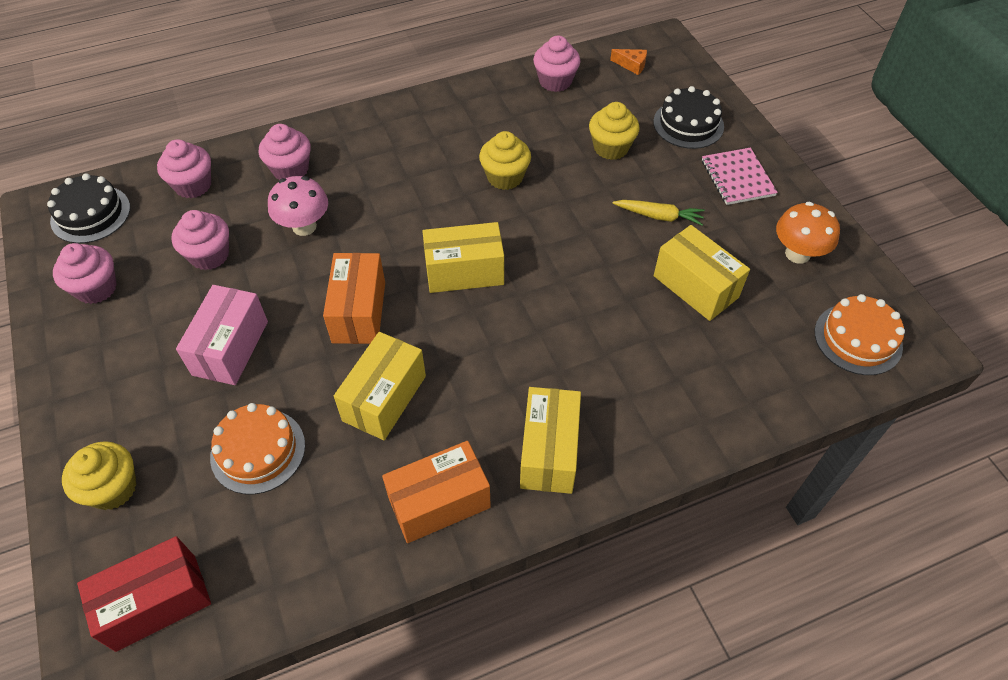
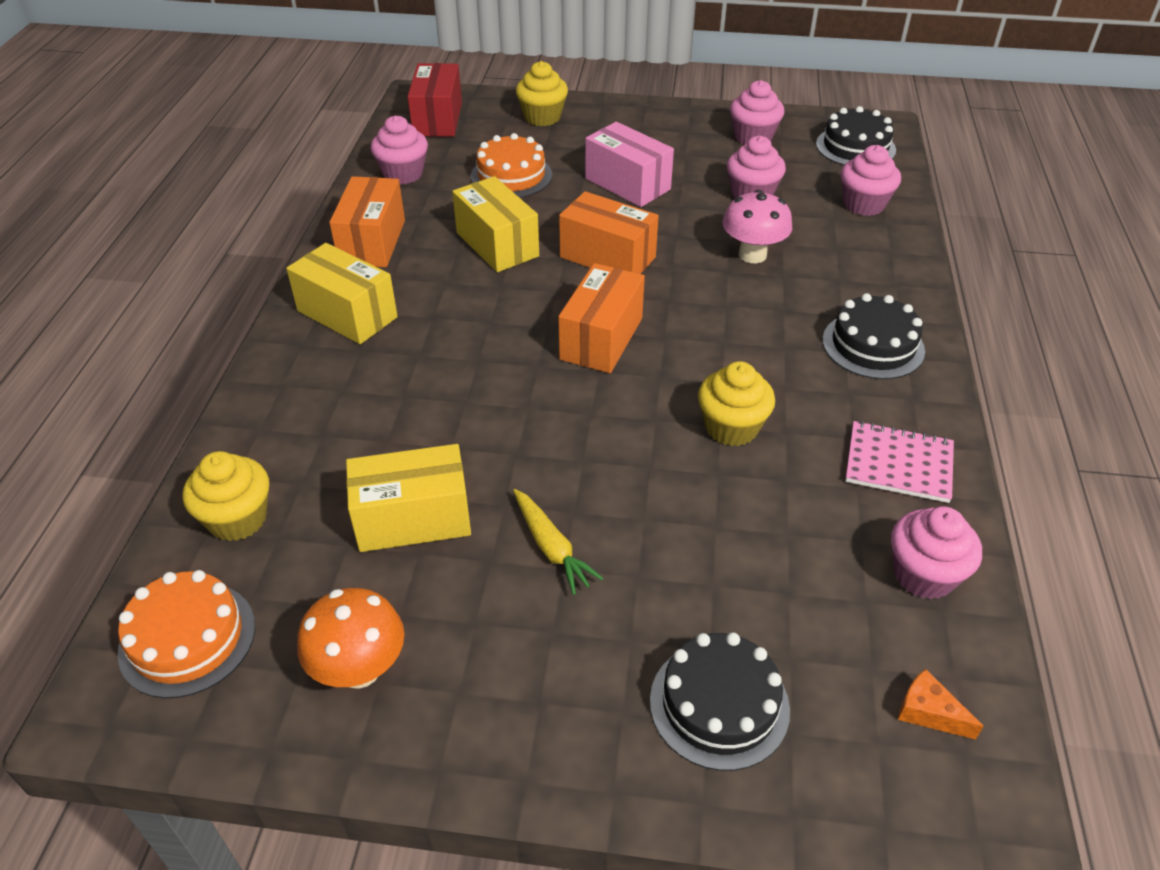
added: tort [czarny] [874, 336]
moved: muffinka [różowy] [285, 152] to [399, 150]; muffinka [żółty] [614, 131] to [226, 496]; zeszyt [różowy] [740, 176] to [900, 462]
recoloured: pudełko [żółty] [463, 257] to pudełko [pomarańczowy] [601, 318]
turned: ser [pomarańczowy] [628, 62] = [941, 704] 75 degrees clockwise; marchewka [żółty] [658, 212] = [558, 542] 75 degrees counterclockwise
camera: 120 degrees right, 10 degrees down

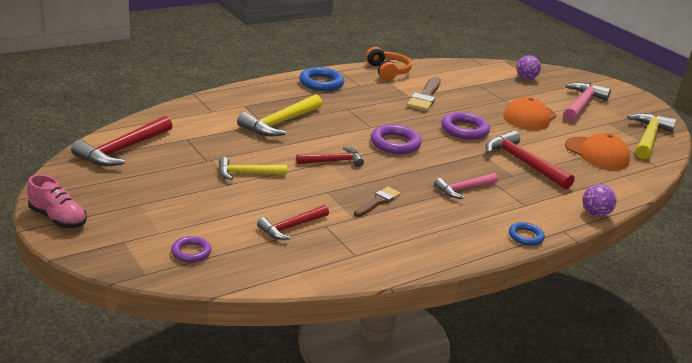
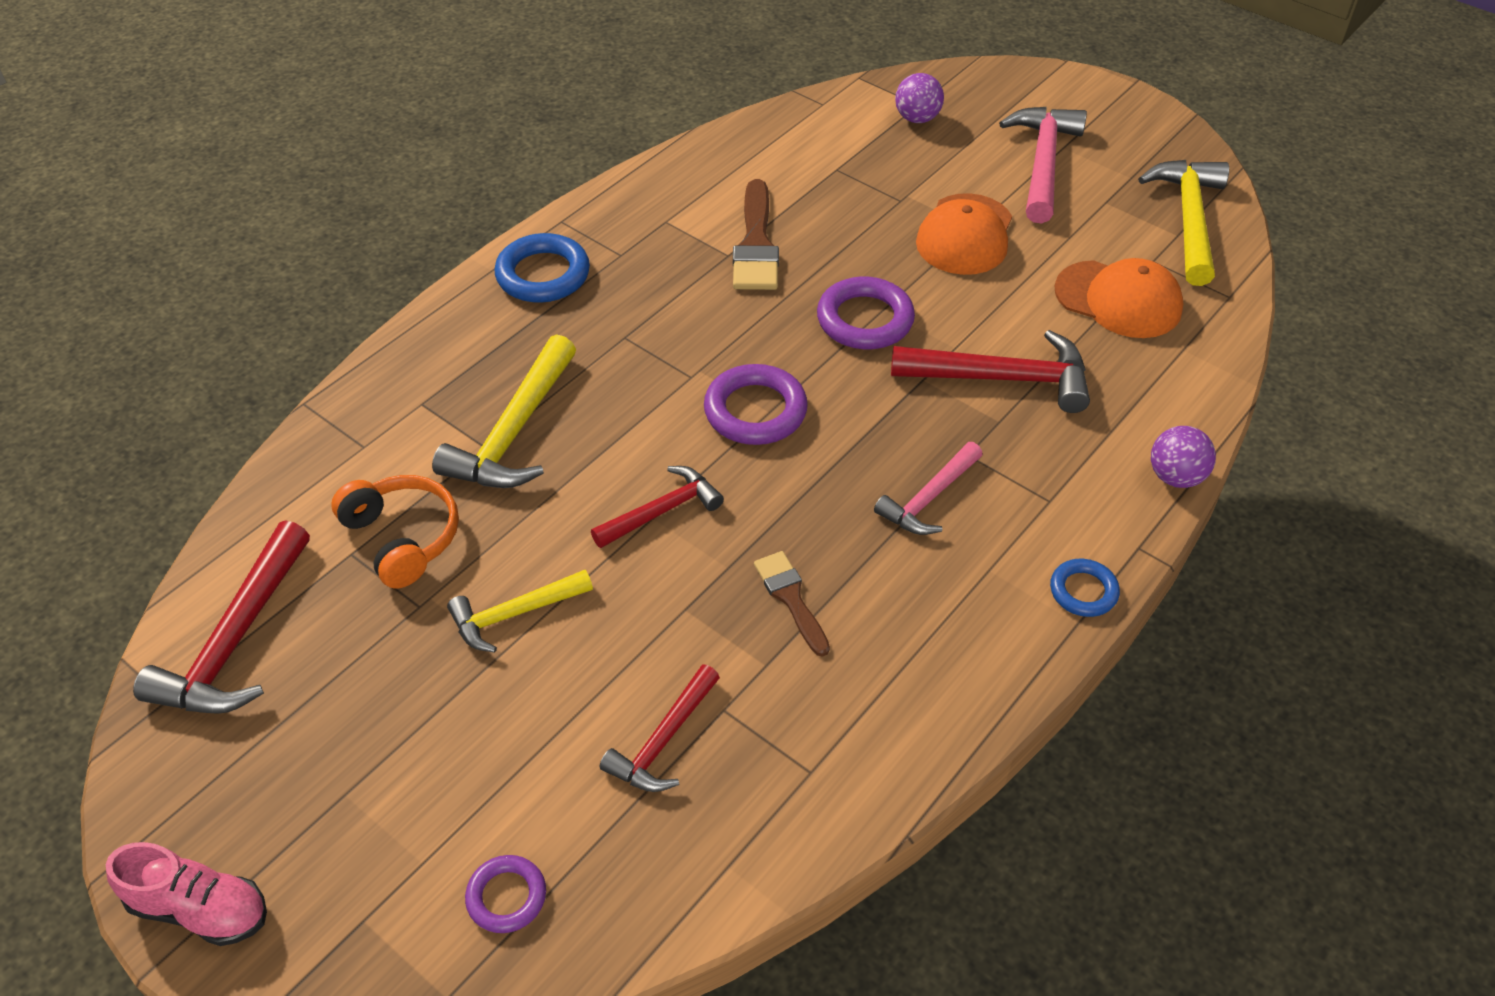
moved: słuchawki [pomarańczowy] [389, 63] to [395, 532]
turned: pędzel [brązowy] [377, 202] = [792, 604] 45 degrees counterclockwise; młotek [czerwony] [530, 160] = [990, 371] 150 degrees clockwise
camera: 15 degrees left, 20 degrees up

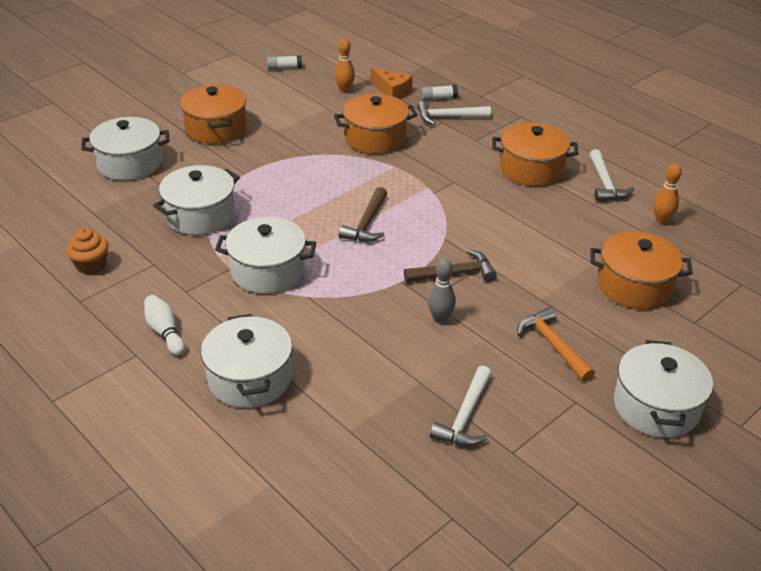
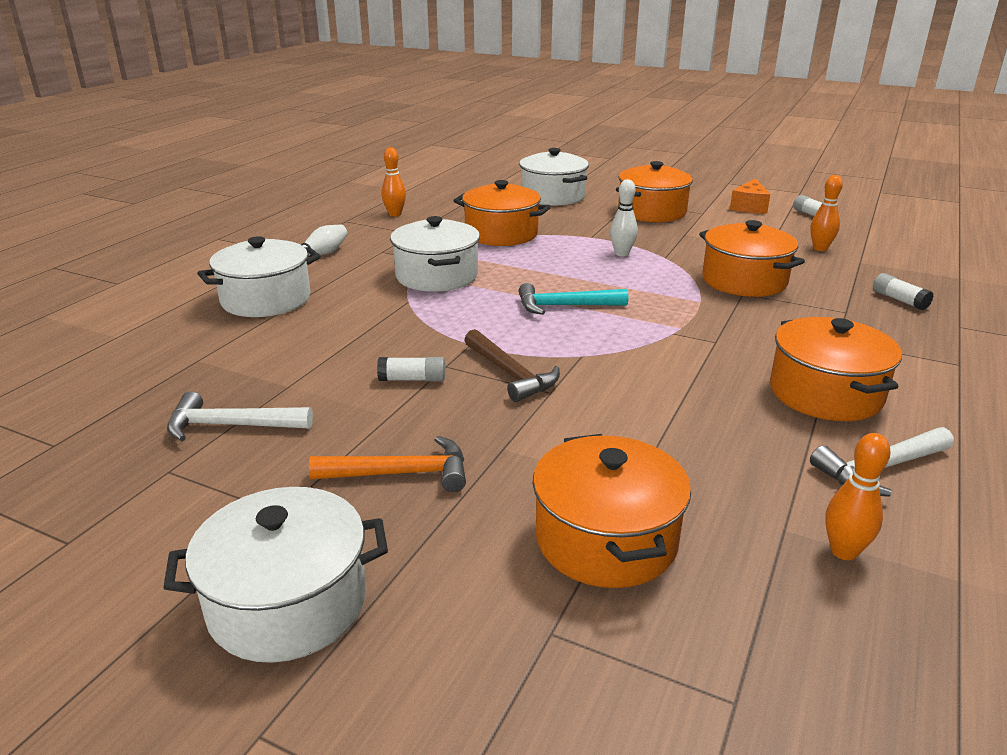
removed: młotek [biały] [454, 113]
added: kręgiel [biały] [624, 217]
moved: ser [pomarańczowy] [392, 83] to [750, 196]
replaced: muffinka [pomarańczowy] [87, 251] to kręgiel [pomarańczowy] [393, 182]; kręgiel [szary] [442, 291] to klej w sztyfcie [biały] [411, 369]
recoloured: garnek [biały] [196, 200] to garnek [pomarańczowy] [502, 213]; młotek [brązowy] [363, 214] to młotek [turkusowy] [573, 299]
turned: młotek [pomarańczowy] [556, 344] = [387, 464] 45 degrees clockwise
camera: 70 degrees right, 10 degrees down

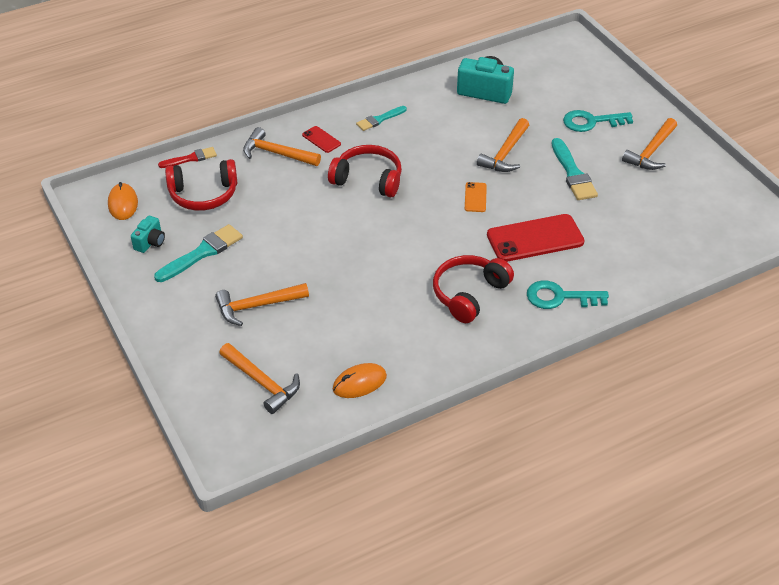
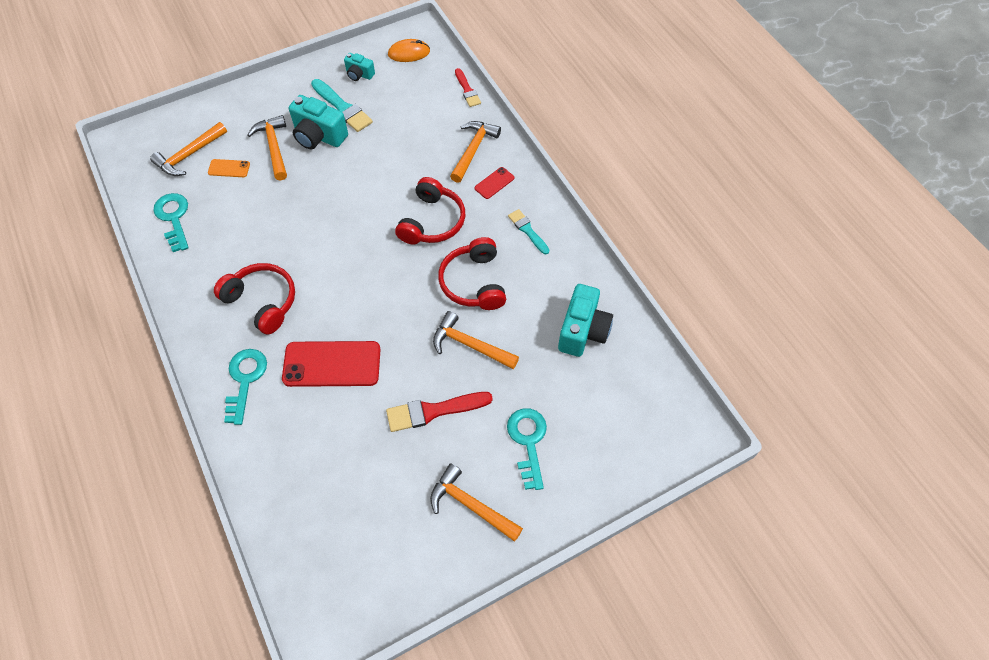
added: aparat fotograficzny [turkusowy] [318, 122]
moved: słuchawki [czerwony] [201, 185] to [472, 273]; telefon [pomarańczowy] [476, 197] to [229, 168]
replaced: myszka [pomarańczowy] [360, 380] to klucz [turkusowy] [171, 222]
recoloured: pędzel [turkusowy] [575, 169] to pędzel [czerwony] [439, 412]
turned: telefon [czerwony] [535, 238] = [331, 364] 75 degrees counterclockwise
camera: 90 degrees right, 15 degrees up

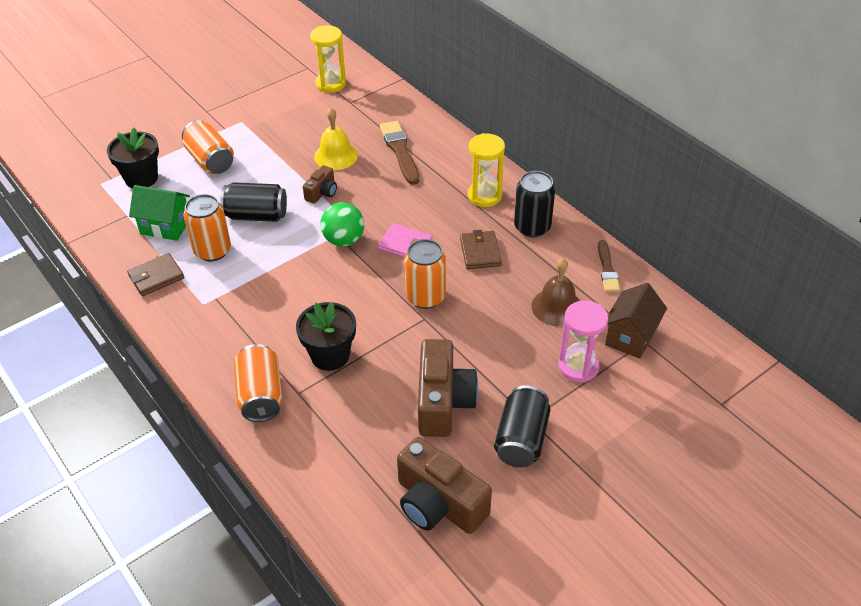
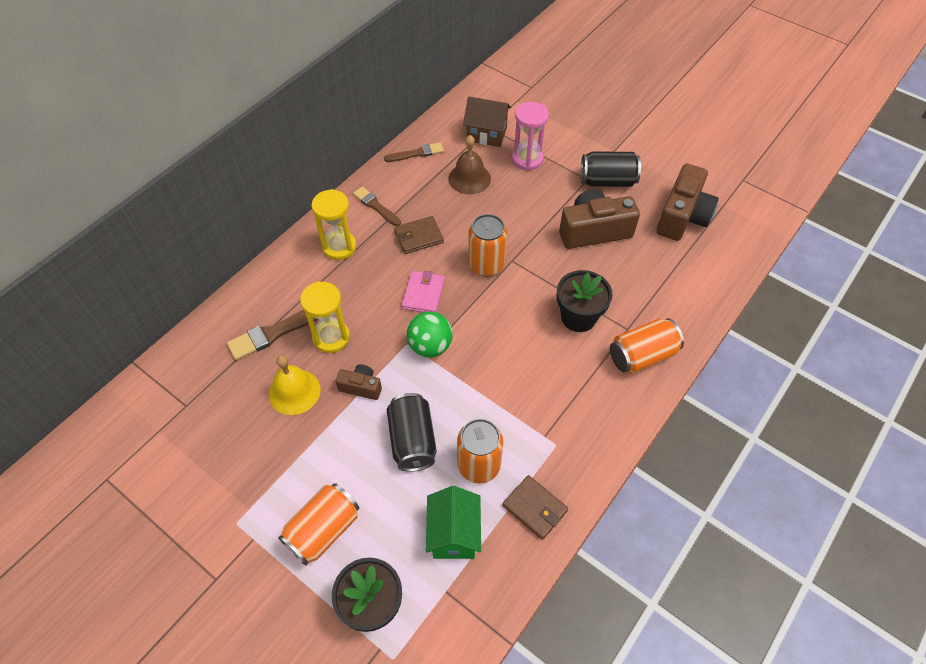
moved: klepsydra [żółty] [328, 59] to [325, 317]
replaced: puszka [czarny] [534, 204] to pędzel [brązowy] [377, 206]
camera: 105 degrees left, 10 degrees up

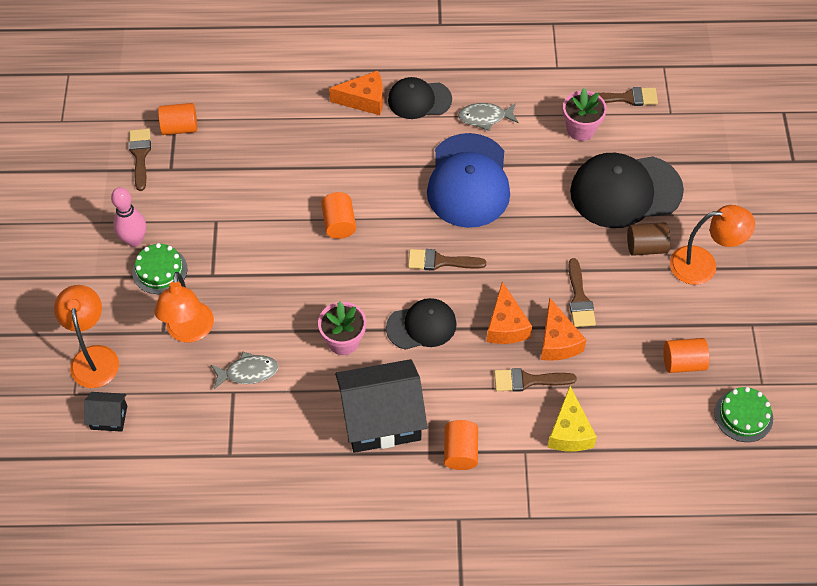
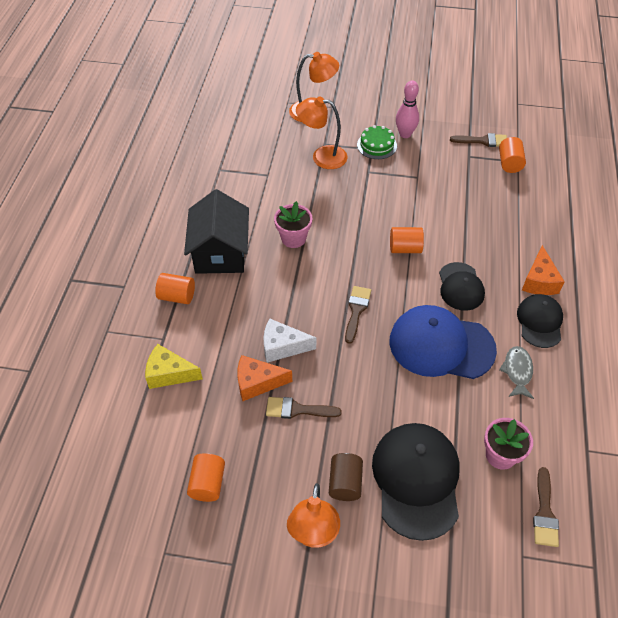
removed: domek [czarny] [105, 412]; ryba [szary] [245, 370]; pędzel [brązowy] [535, 380]; tort [zielony] [743, 414]
moved: czapka [czarny] [421, 324] to [462, 286]
recoloured: ser [pomarańczowy] [509, 313] to ser [biały] [290, 341]
camera: 100 degrees right, 5 degrees down

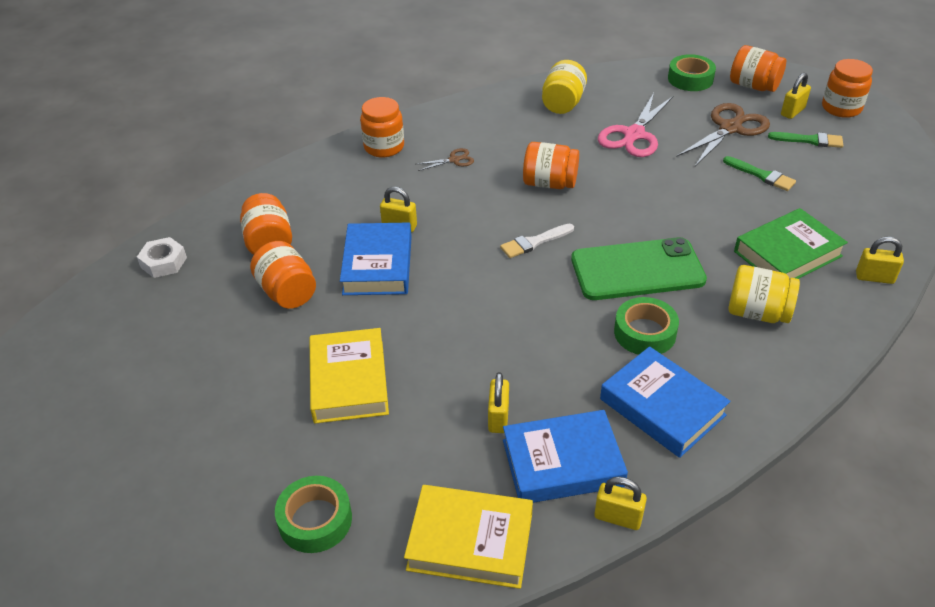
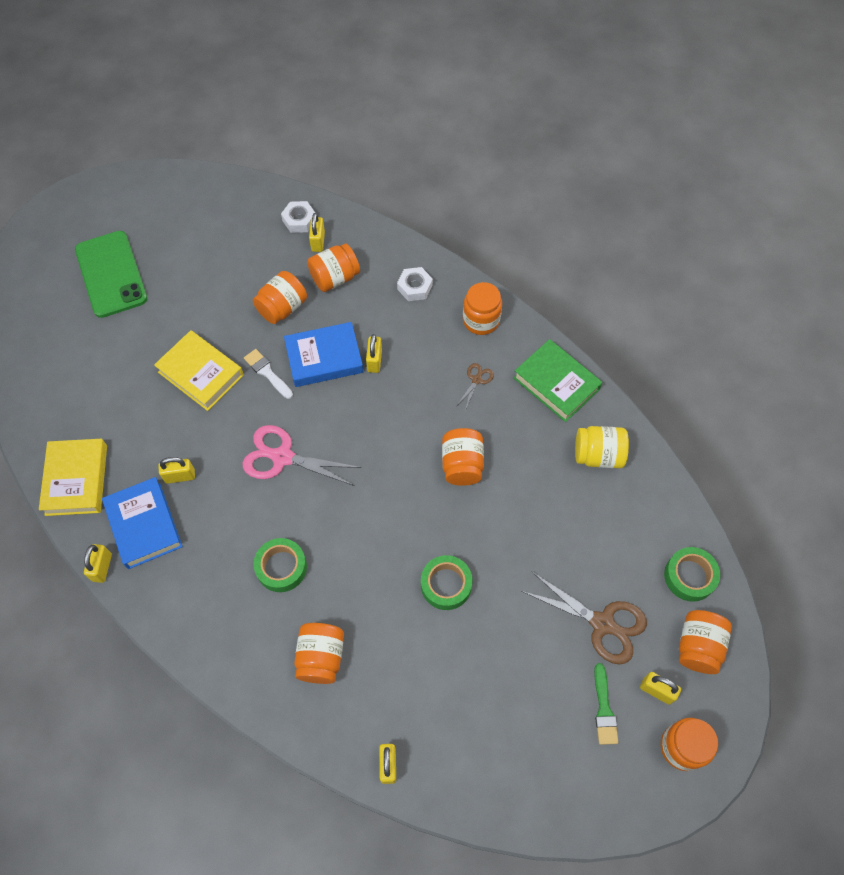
removed: książka [niebieski] [665, 402]; pędzel [zielony] [759, 173]
added: kłódka [żółty] [317, 232]; nakrętka [biały] [415, 284]
moved: taśma klejąca [zielony] [313, 514] to [447, 582]; pędzel [biały] [537, 241] to [268, 374]; telefon [zielony] [639, 268] to [111, 274]; nożyczki [różowy] [635, 125] to [301, 455]; książka [zielony] [791, 243] to [558, 380]
recoloured: słoik [żółty] [764, 294] to słoik [pomarańczowy] [319, 653]
turned: książka [żółty] [349, 375] = [199, 370] 60 degrees clockwise; nożyczki [brązowy] [445, 159] = [475, 386] 120 degrees counterclockwise
camera: 75 degrees right, 20 degrees up

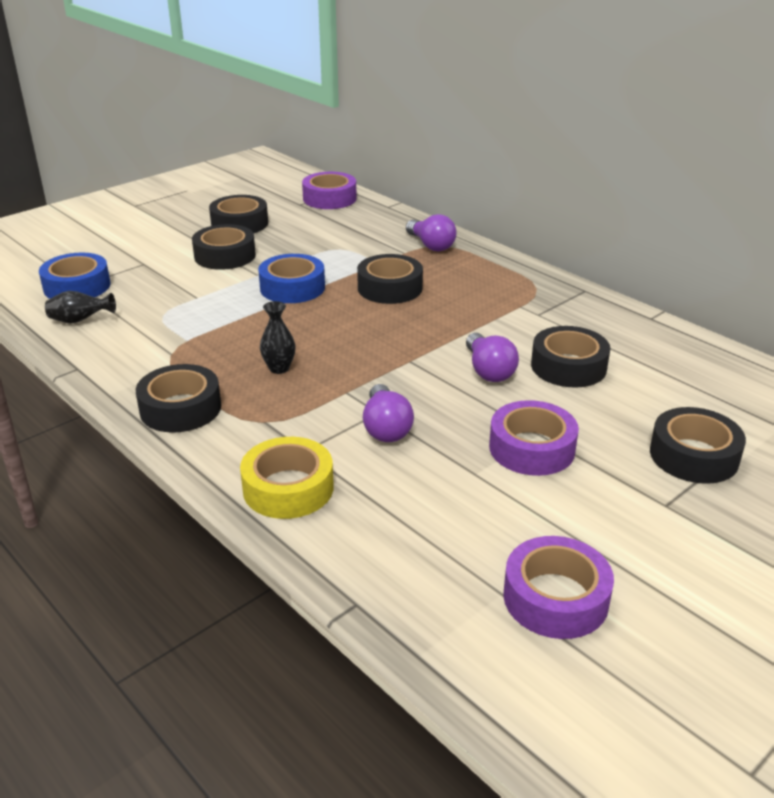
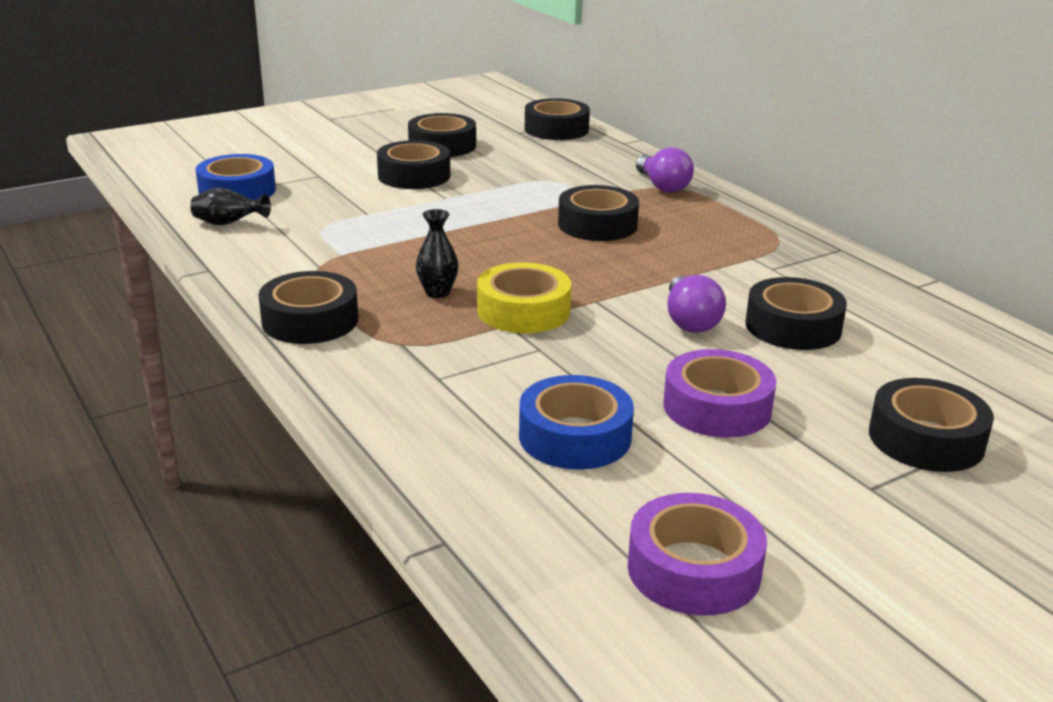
removed: żarówka [fioletowy] [388, 413]
moved: taśma klejąca [żółty] [287, 478] to [524, 298]; taśma klejąca [niebieski] [291, 278] to [576, 422]
recoloured: taśma klejąca [fioletowy] [329, 190] to taśma klejąca [czarny] [557, 119]
camera: 10 degrees right, 5 degrees down

